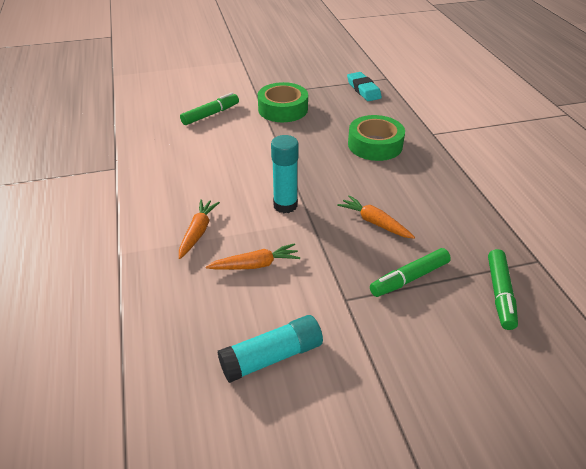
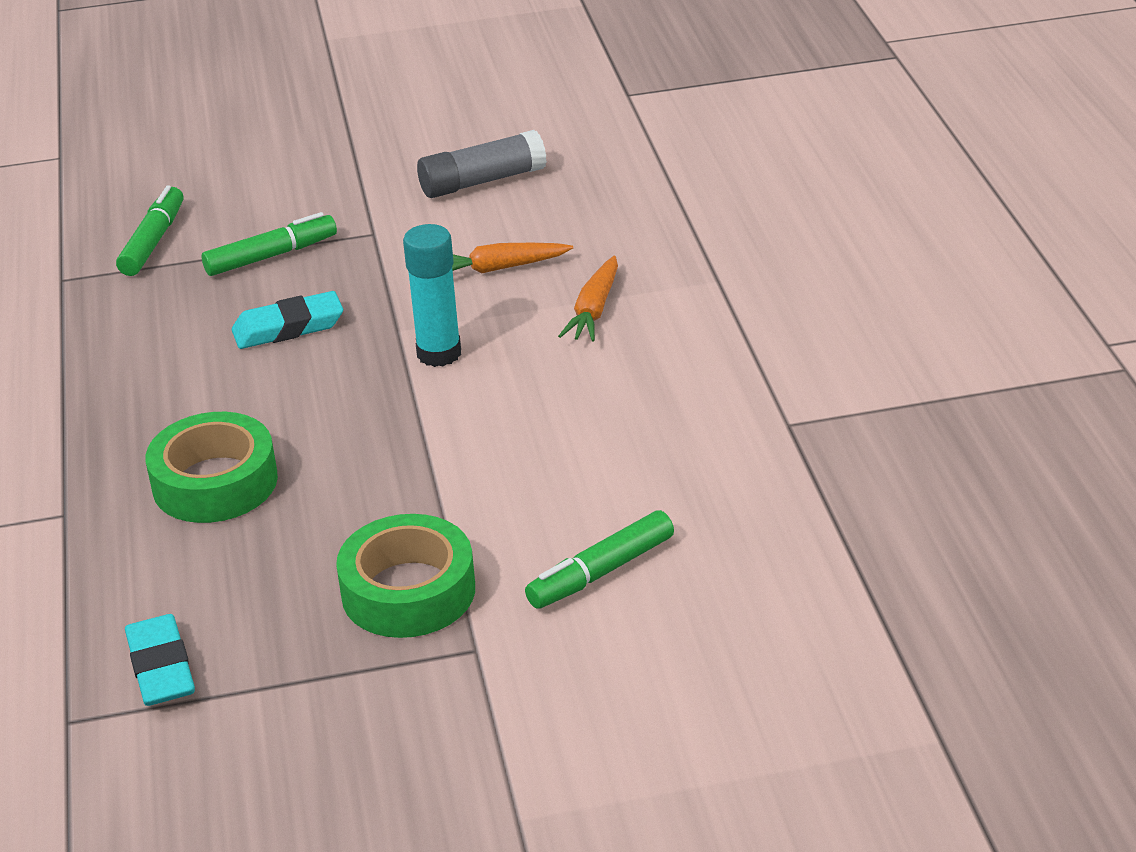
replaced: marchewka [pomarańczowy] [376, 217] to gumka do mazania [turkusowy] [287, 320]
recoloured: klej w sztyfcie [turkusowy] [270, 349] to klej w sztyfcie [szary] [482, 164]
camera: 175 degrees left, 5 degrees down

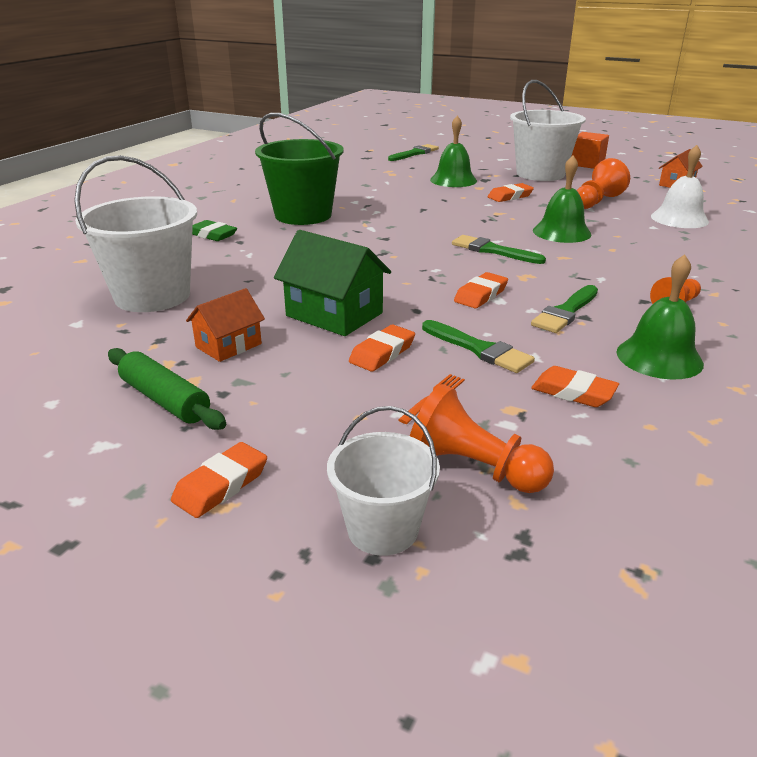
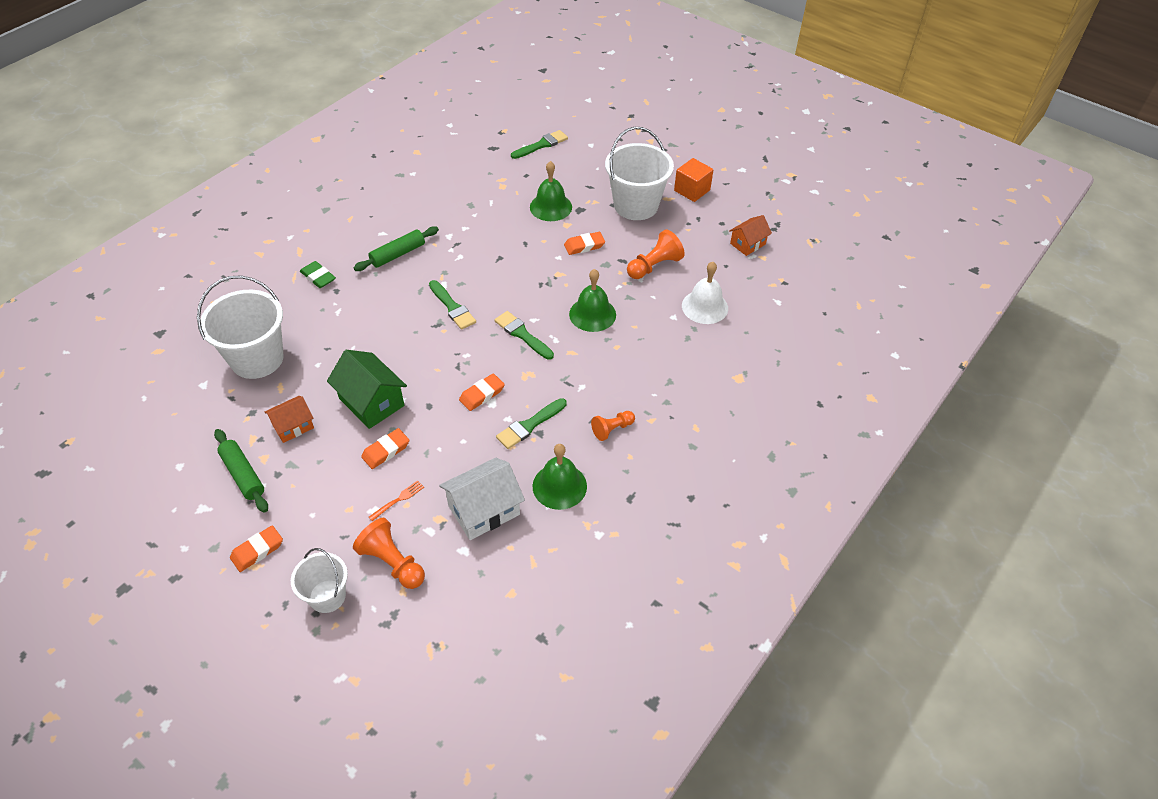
moved: pędzel [zielony] [478, 346] to [452, 305]
replaced: wiadro [zielony] [299, 169] to wałek do ciasta [zielony] [396, 248]; gumka do mazania [pomarańczowy] [575, 386] to domek [biały] [482, 499]
camera: 10 degrees right, 20 degrees up

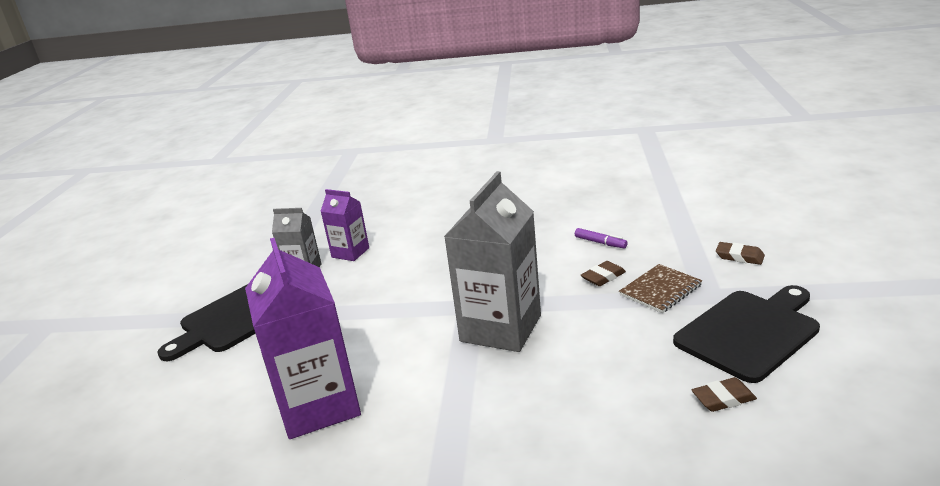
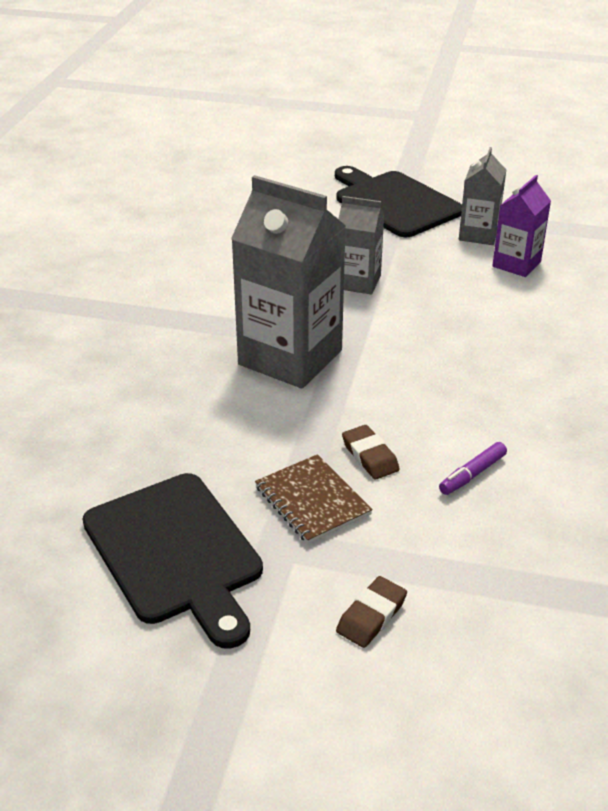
removed: karton mleka [fioletowy] [303, 338]; gumka do mazania [brązowy] [724, 394]
added: karton mleka [szary] [361, 245]
camera: 95 degrees right, 10 degrees up

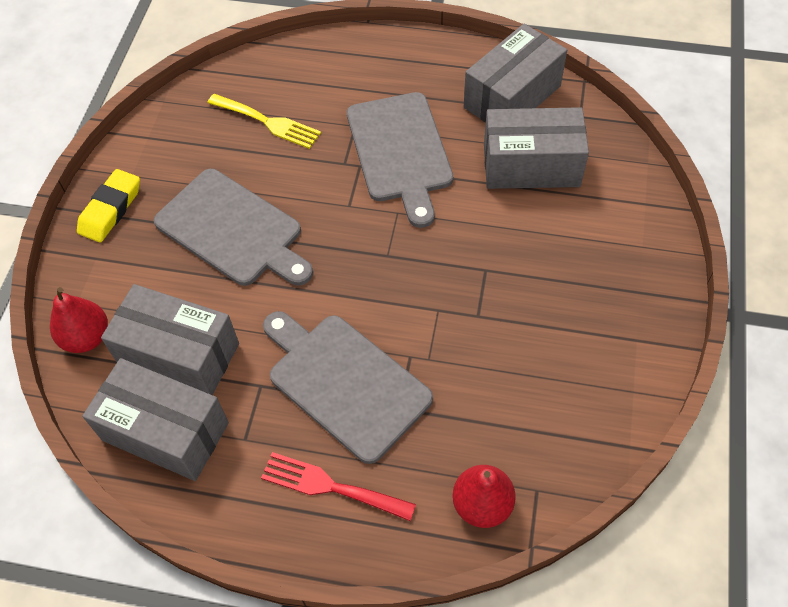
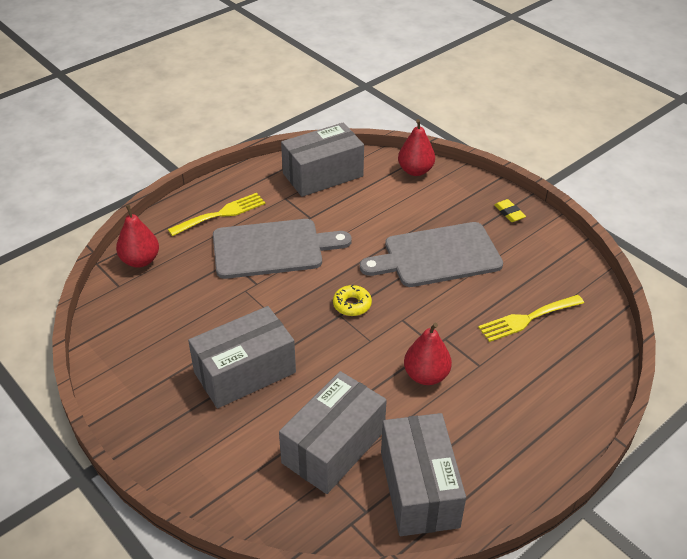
added: donut [żółty] [352, 300]
moved: pudełko [szary] [170, 339] to [242, 357]
replaced: deska do krojenia [szary] [400, 160] to gruszka [czerwony] [428, 354]
recoloured: widelec [czerwony] [338, 486] to widelec [żółty] [217, 214]
resized: gumka do mazania [żółty] [108, 205] = [510, 210] x0.59
camera: 125 degrees right, 15 degrees down

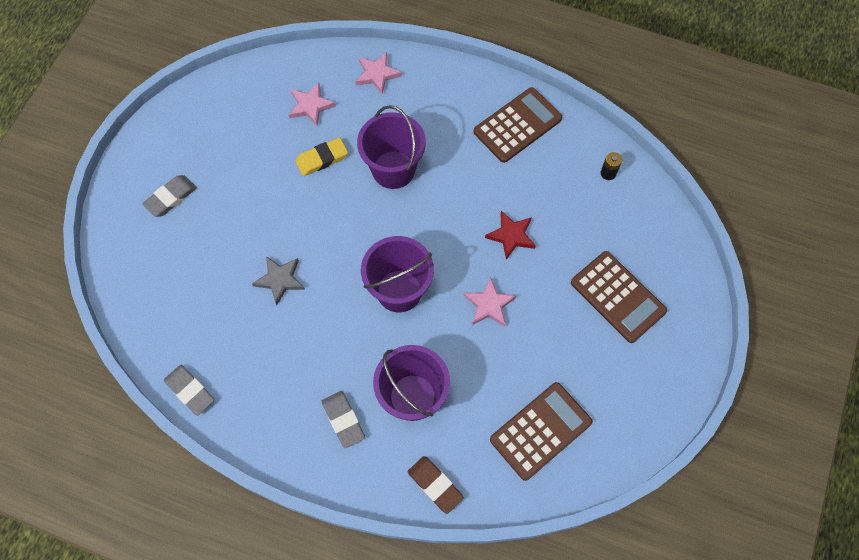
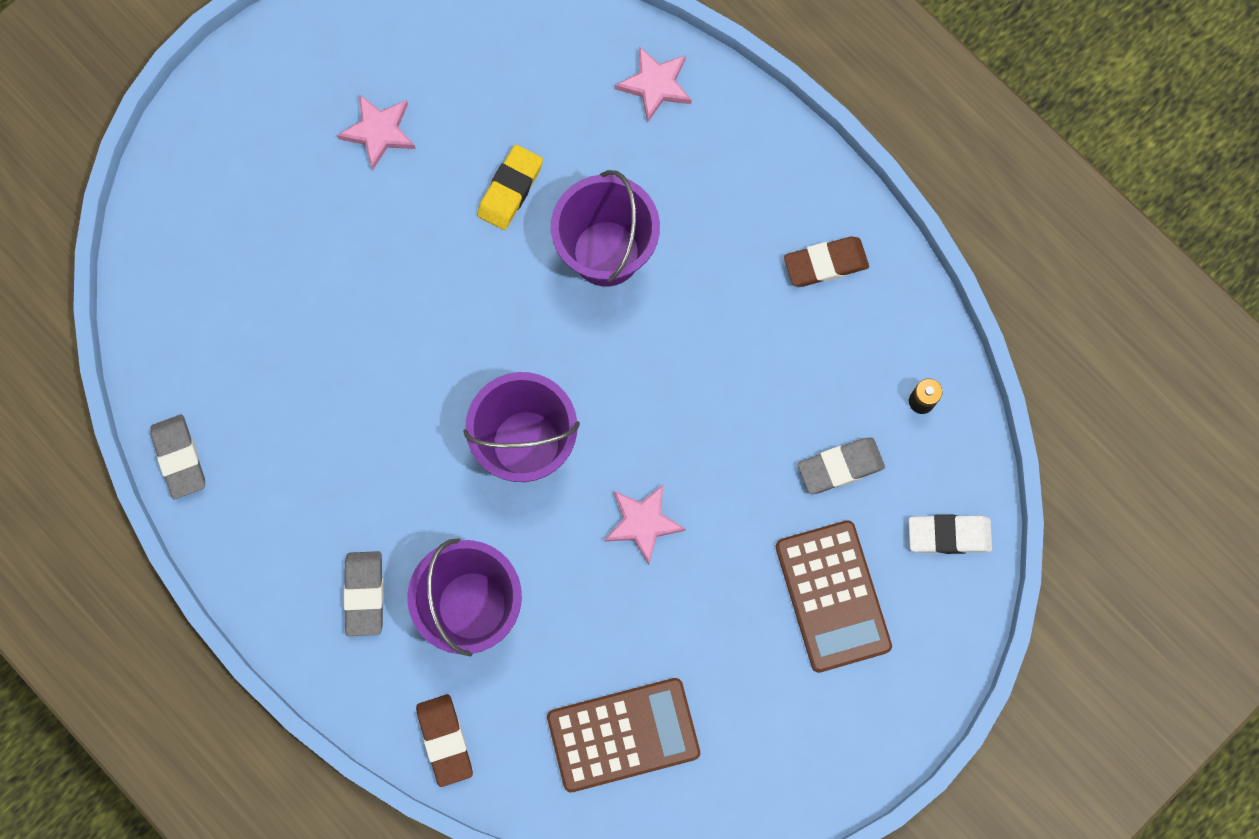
removed: gwiazda [szary] [278, 280]; gwiazda [czerwony] [510, 235]
added: gumka do mazania [biały] [950, 534]
moved: gumka do mazania [szary] [169, 196] to [841, 465]; gwiazda [różowy] [312, 104] to [376, 132]
replaced: kalkulator [brązowy] [518, 125] to gumka do mazania [brązowy] [826, 262]
turned: gumka do mazania [żółty] [321, 156] = [510, 187] 60 degrees counterclockwise
camera: 25 degrees right, 10 degrees up

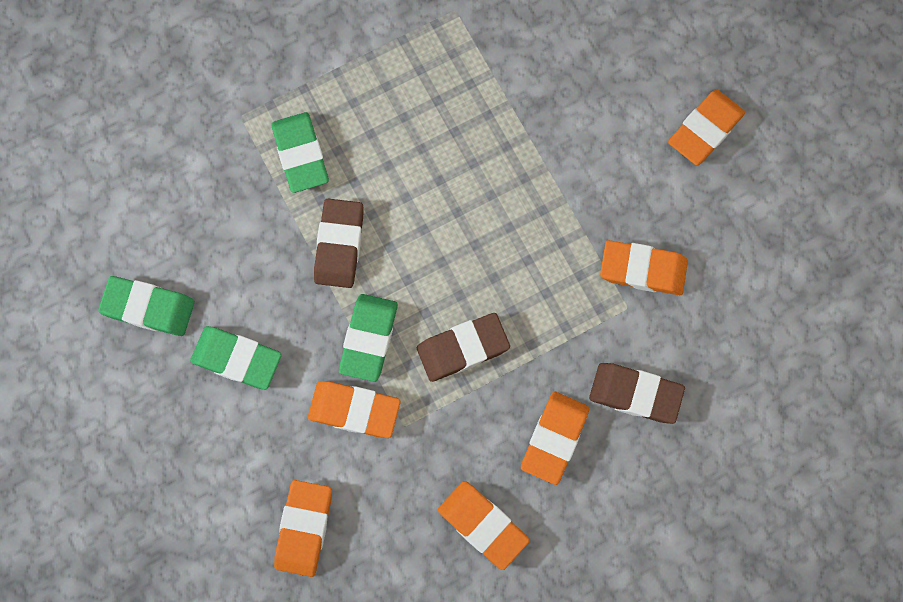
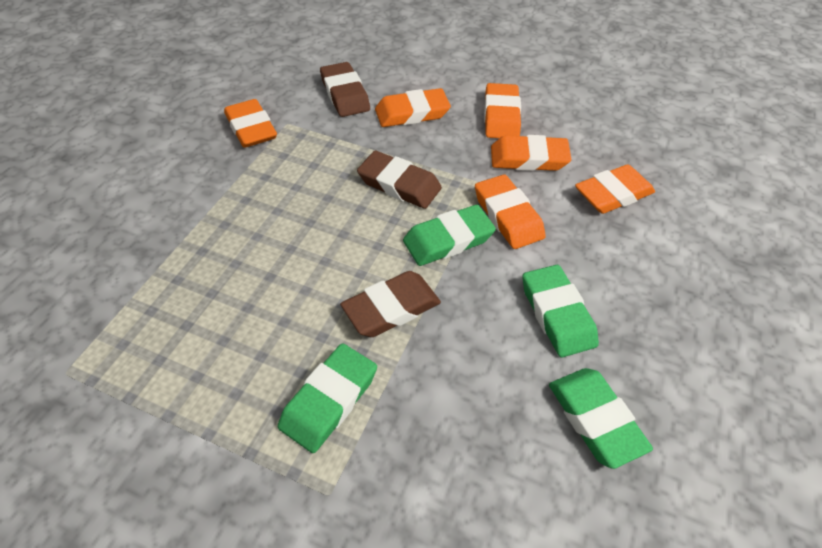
moved: gumka do mazania [pomarańczowy] [706, 127] to [531, 153]
camera: 130 degrees left, 25 degrees down

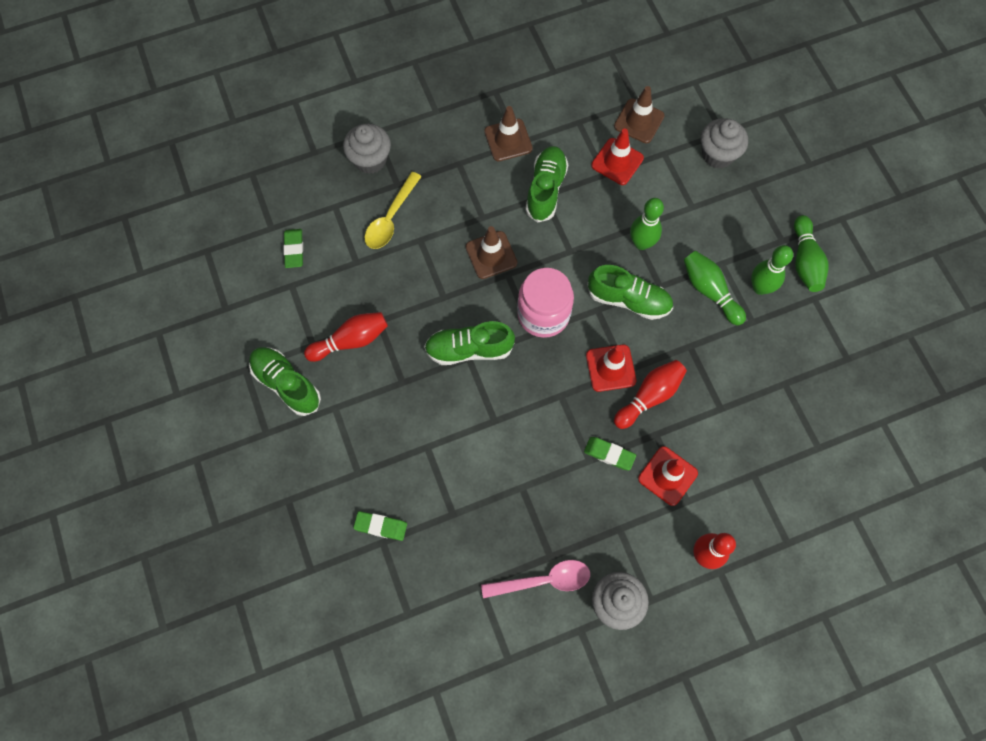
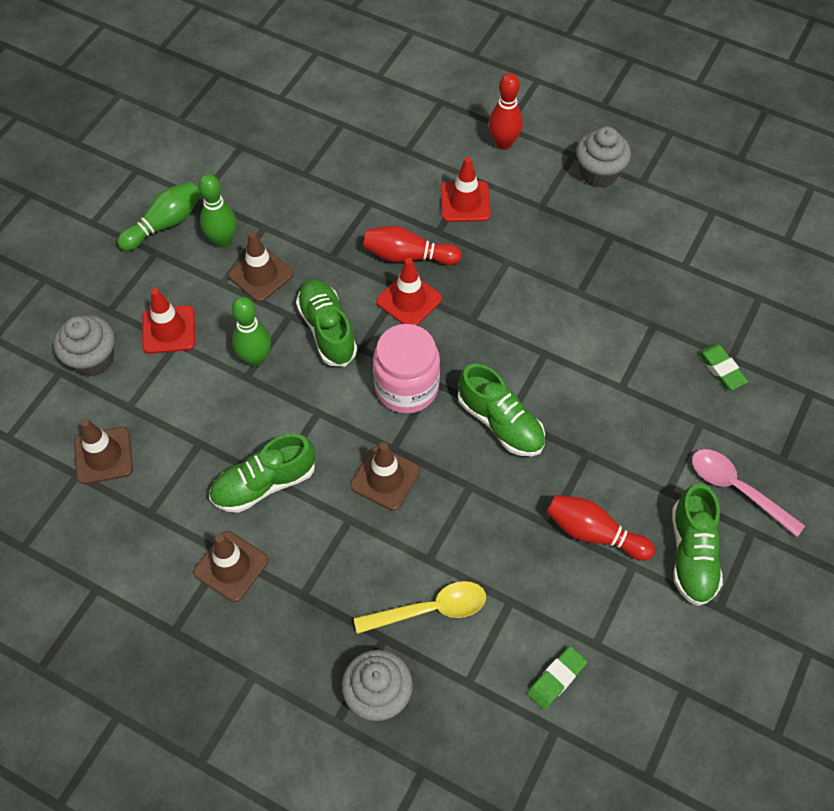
removed: gumka do mazania [zielony] [610, 453]
moved: łyżka [różowy] [535, 579] to [748, 493]; pachołek [czerwony] [617, 157] to [168, 321]
replaced: kręgiel [zielony] [715, 288] to pachołek [brązowy] [261, 267]
camera: 130 degrees left, 10 degrees down

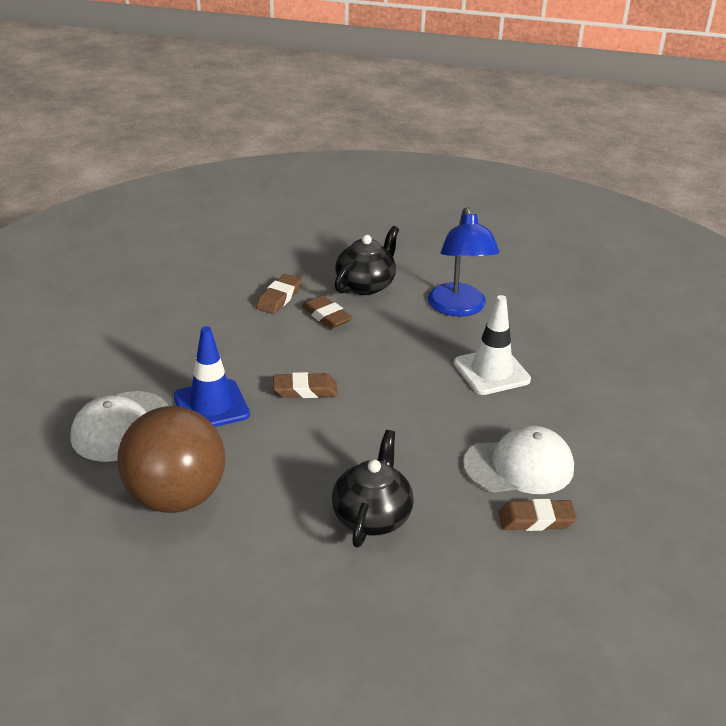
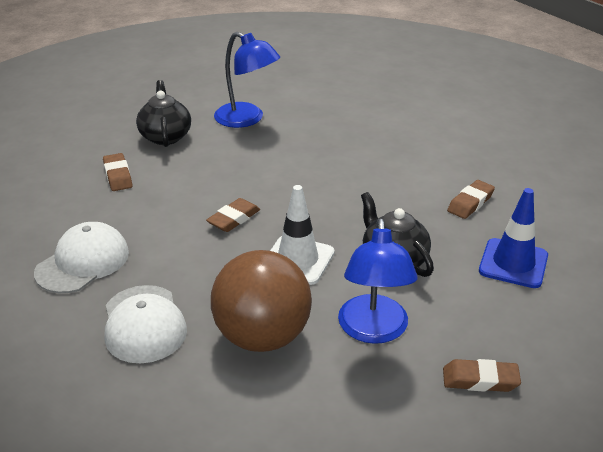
added: lampka [niebieski] [377, 281]
moved: pachołek [niebieski] [212, 376] to [513, 238]; gumka do mazania [brązowy] [327, 312] to [482, 375]; pachołek [biały] [492, 345] to [302, 235]; czapka [biały] [518, 460] to [81, 257]
camera: 45 degrees left, 0 degrees up

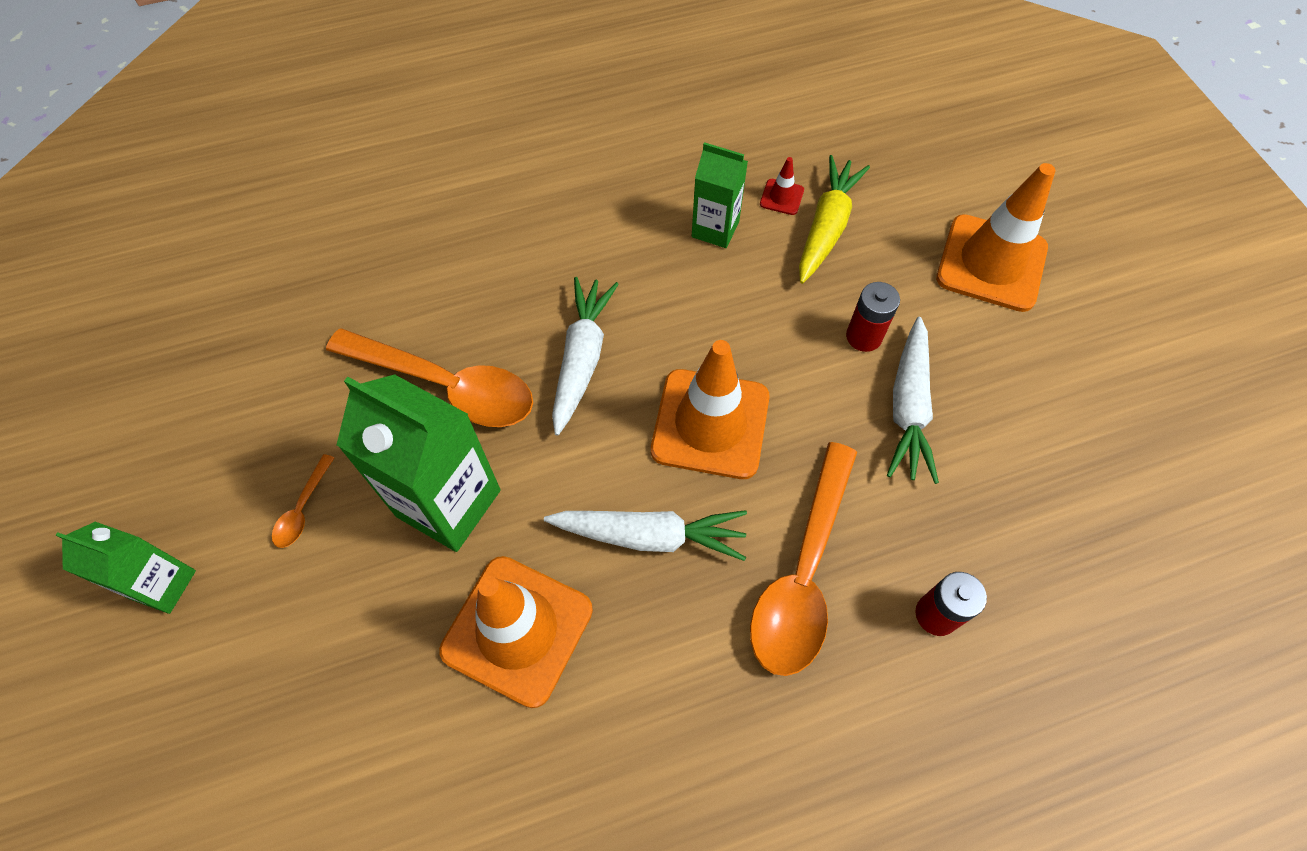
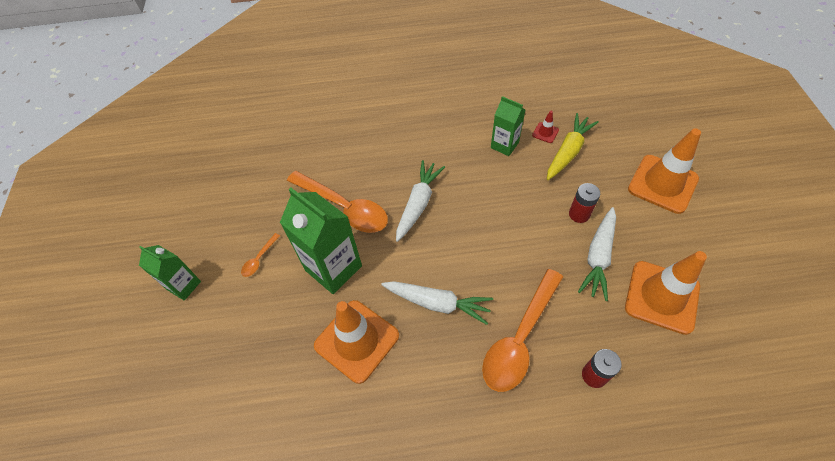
moved: pachołek [pomarańczowy] [710, 409] to [666, 293]
camera: 15 degrees right, 5 degrees down

